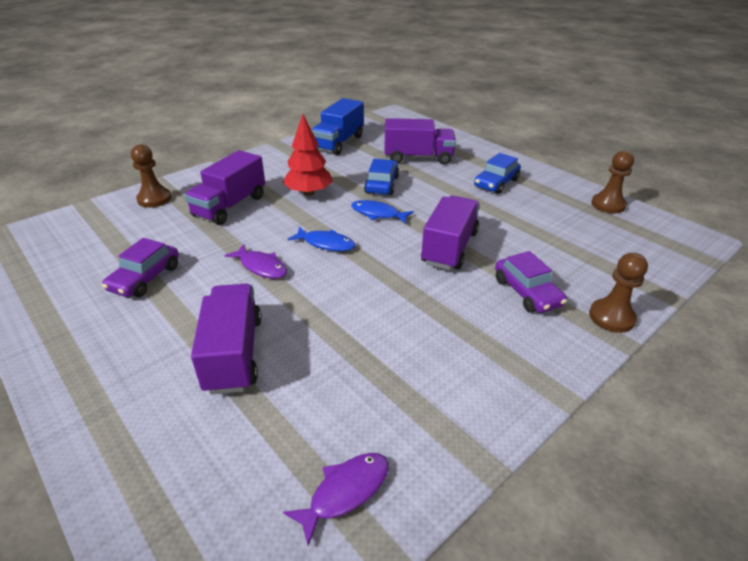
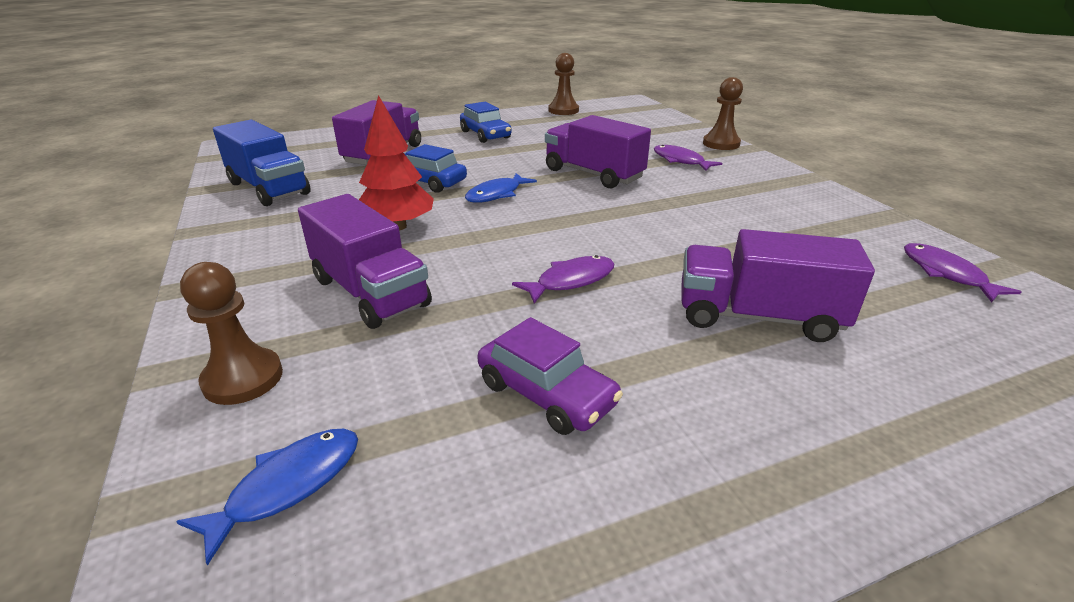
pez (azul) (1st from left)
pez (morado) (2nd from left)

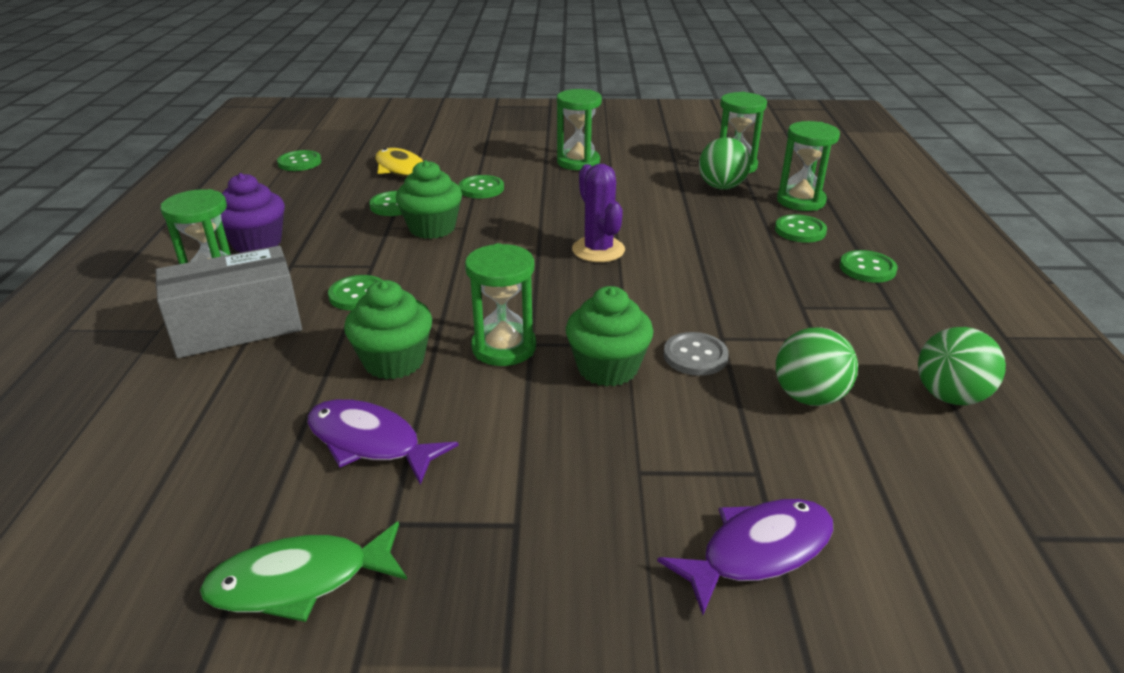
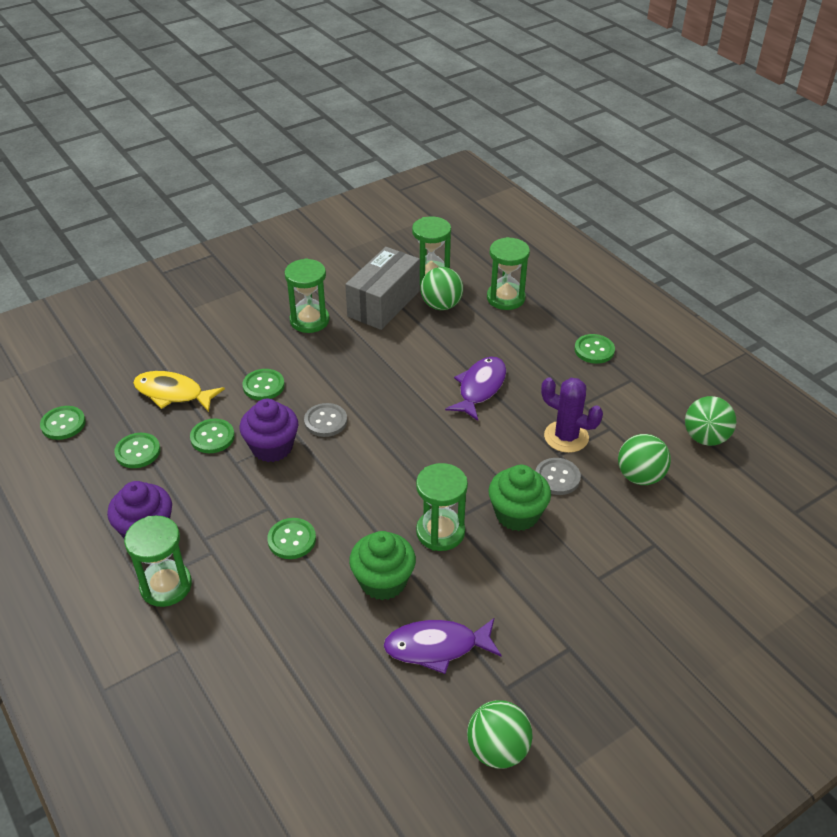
botón (verde) (2nd from left)
magdalena (morado) (2nd from left)
botón (gris) (1st from left)
caja (gris)
pez (morado) (2nd from left)
pelota (verde) (2nd from left)
cactus (morado)

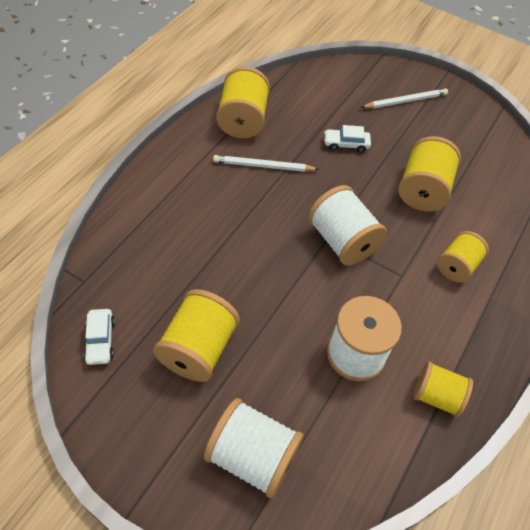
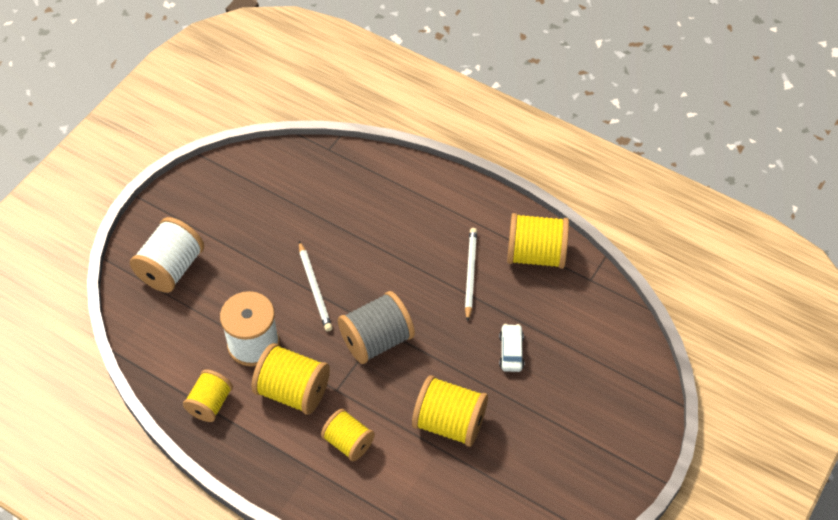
carrete (amarillo) (2nd from left)
lápiz (blanco) (1st from left)
carrete (gris)
coche (blanco) (1st from left in the first image)

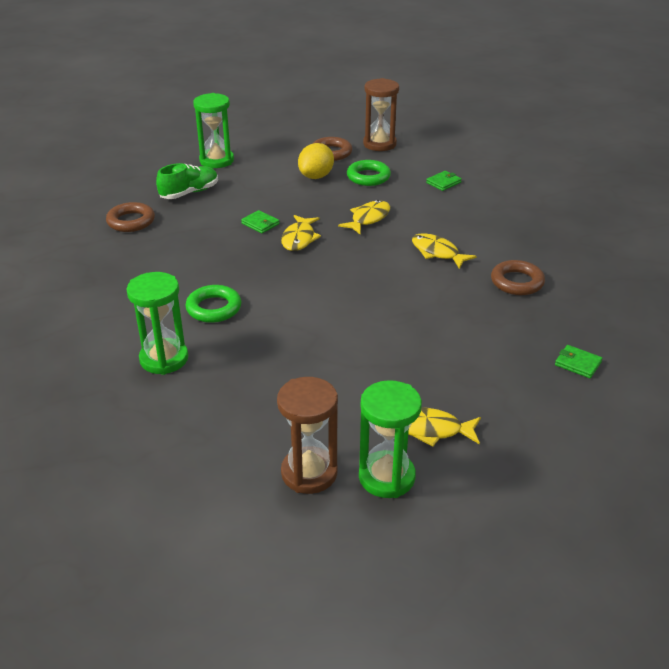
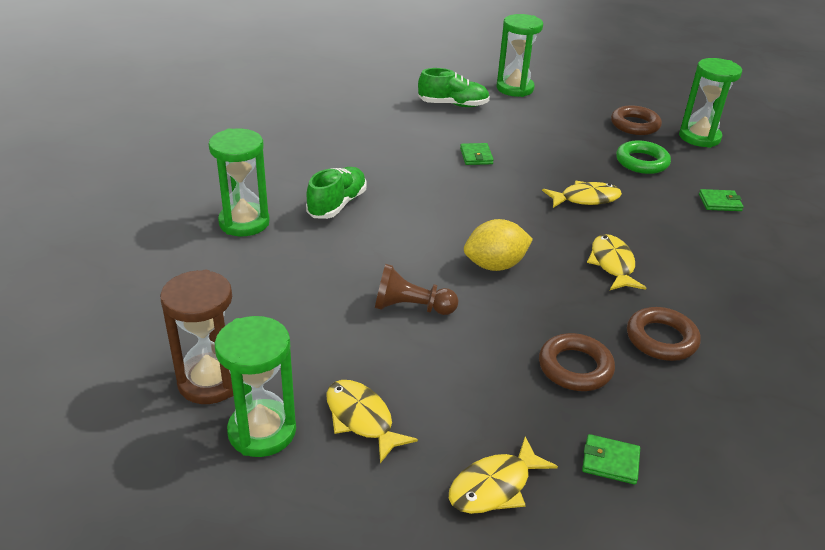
zapato (verde) (1st from left)
peón (marrón)
pez (amarillo) (2nd from left)
limón (amarillo)
anillo (marrón) (1st from left)
cartera (verde) (2nd from left)
reloj de arena (verde) (4th from left)

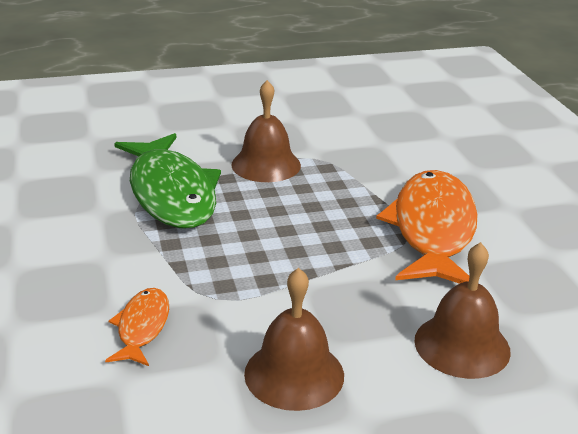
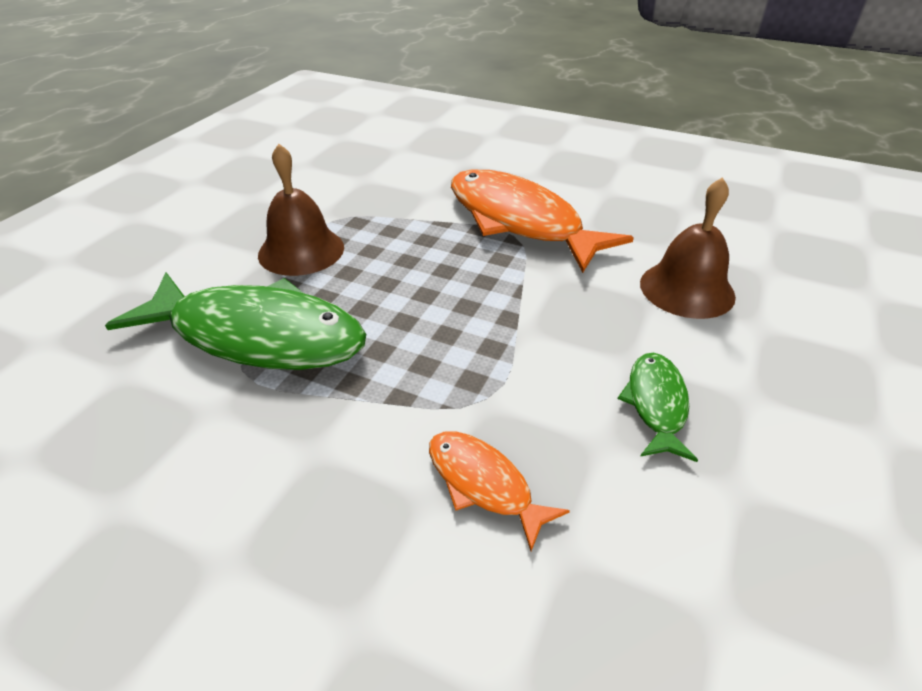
pez (verde) (2nd from left)

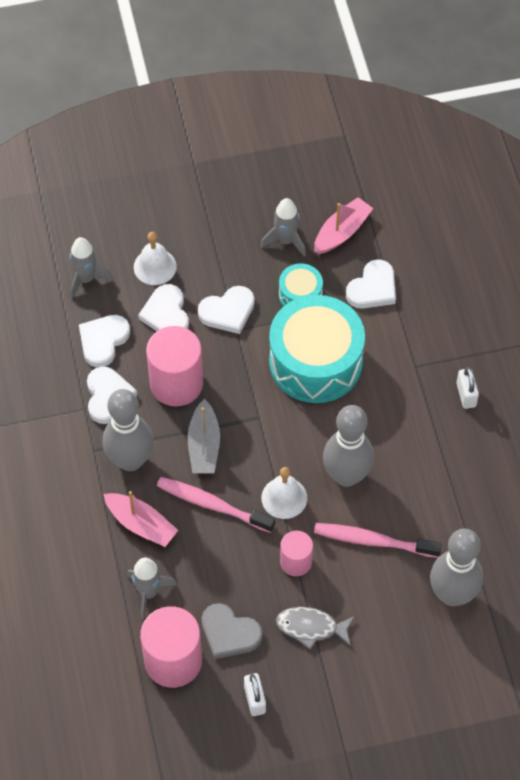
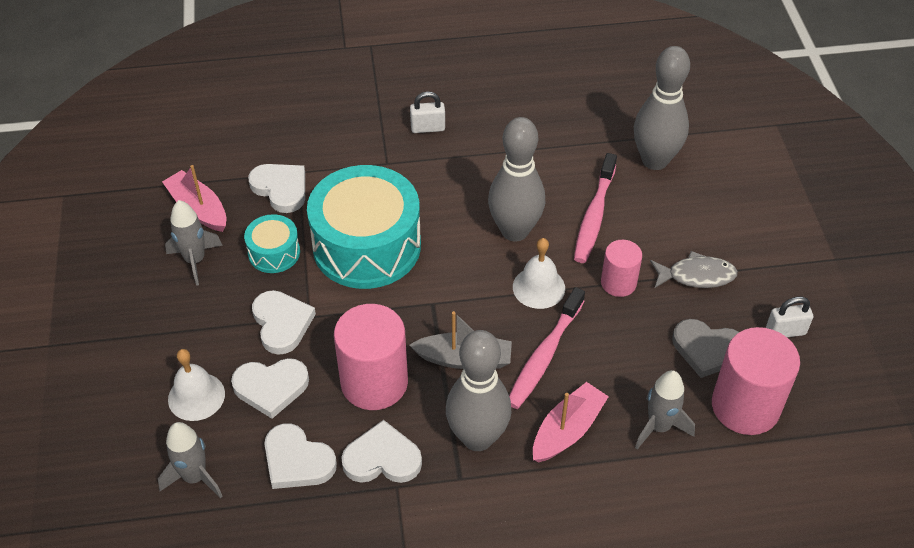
pez (gris)
corazón (gris)

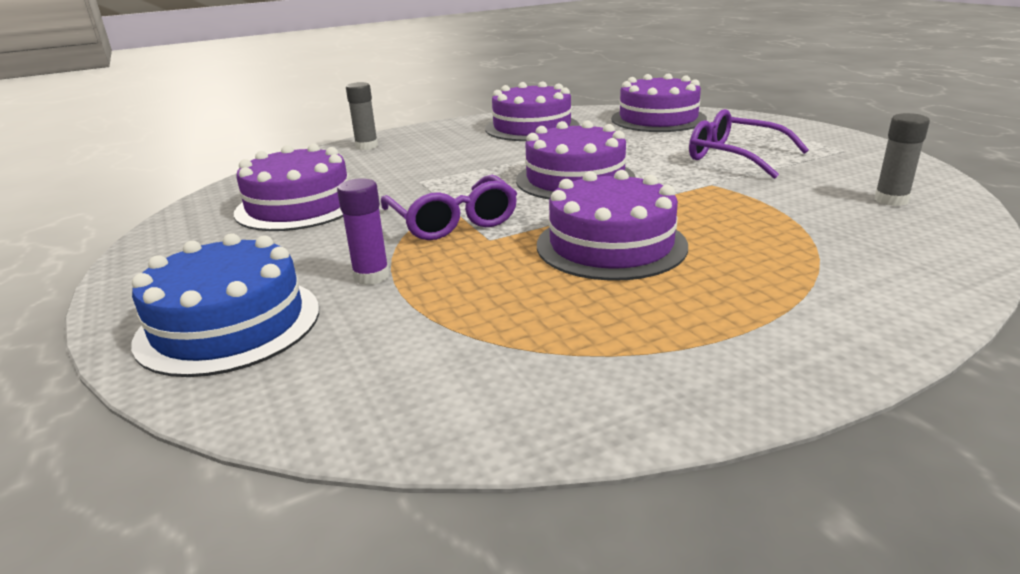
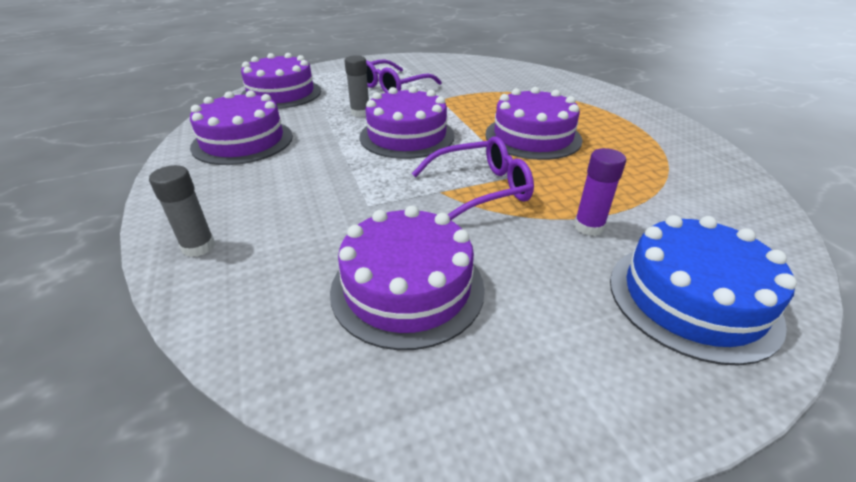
barra de pegamento (gris) (2nd from left)

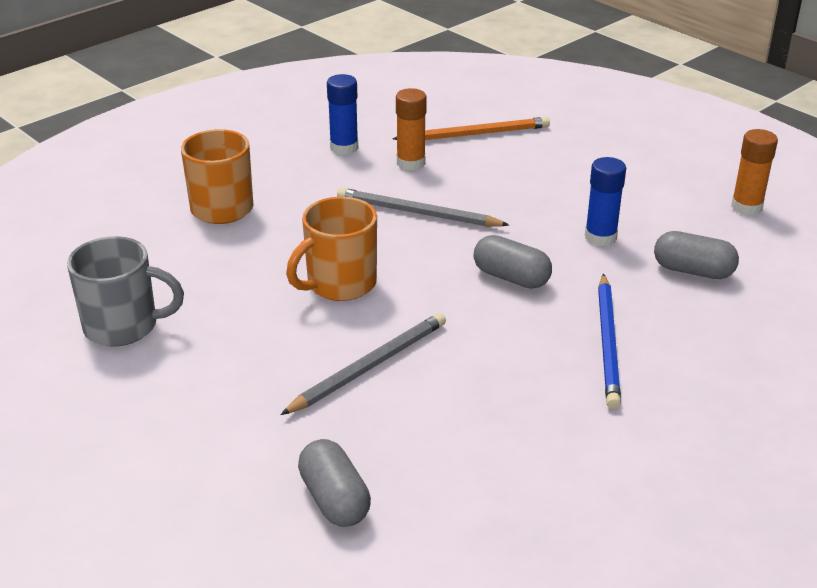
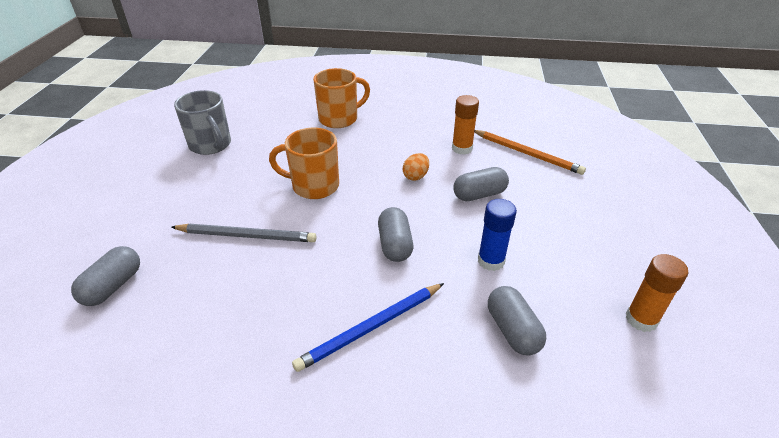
huevo (naranja)
cápsula (gris) (3rd from left)
barra de pegamento (azul) (1st from left in the first image)

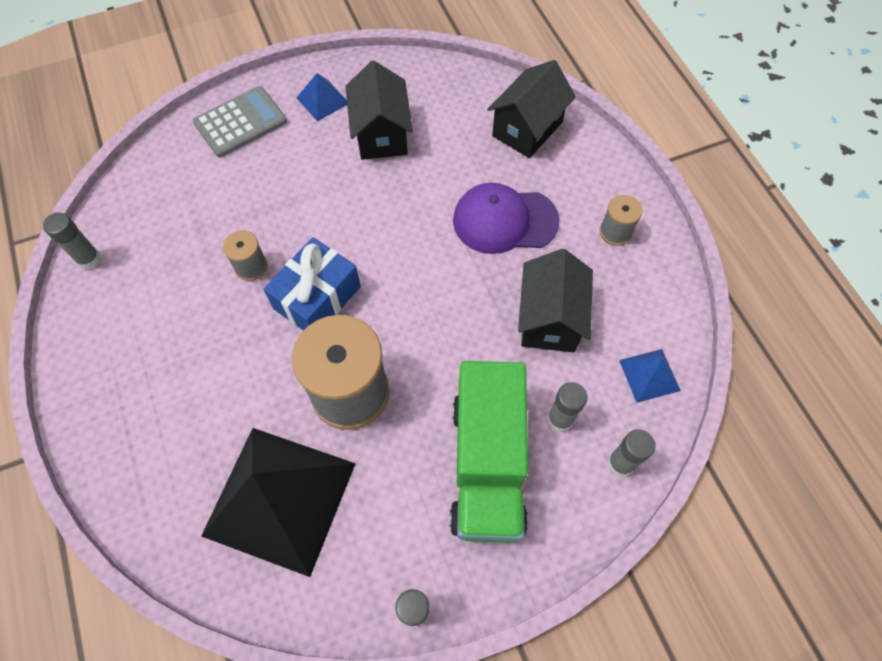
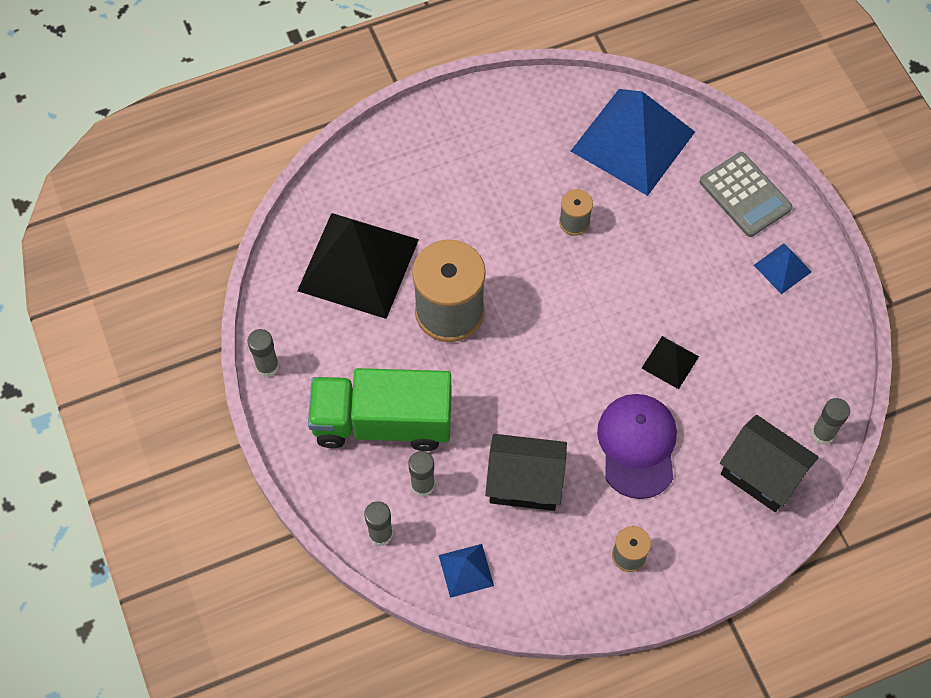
pirámide (azul) (2nd from left)
pirámide (negro) (2nd from left)
barra de pegamento (gris) (4th from left)
regalo (azul)
casa (negro) (1st from left in the first image)

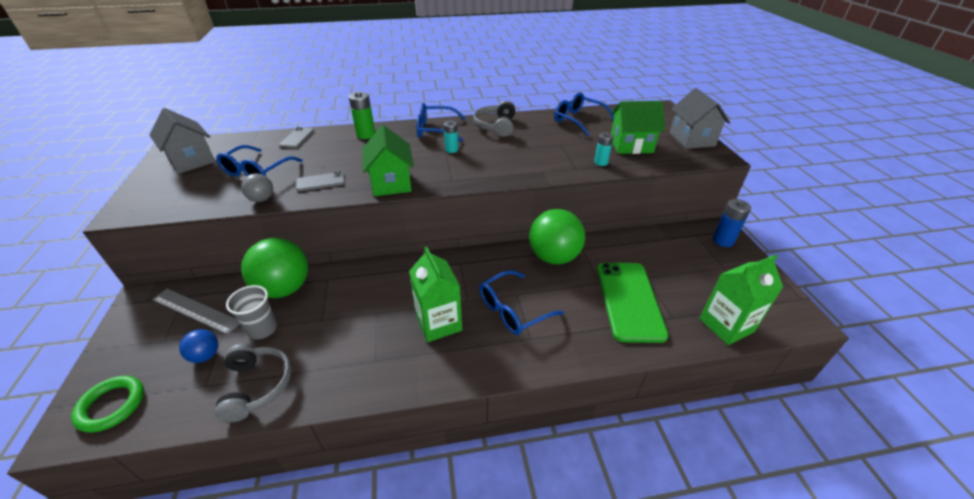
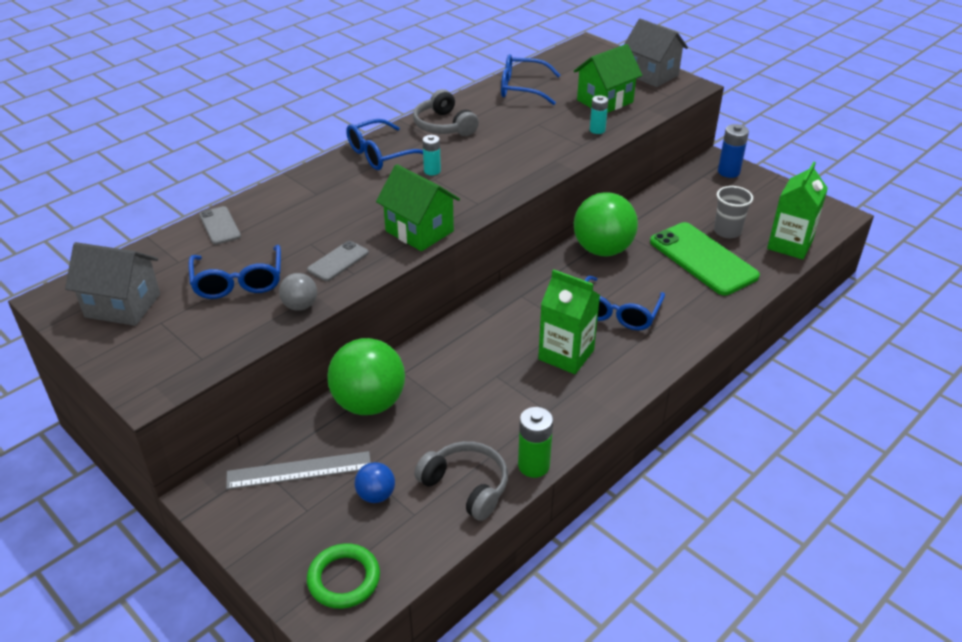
pila (verde)
vaso (gris)

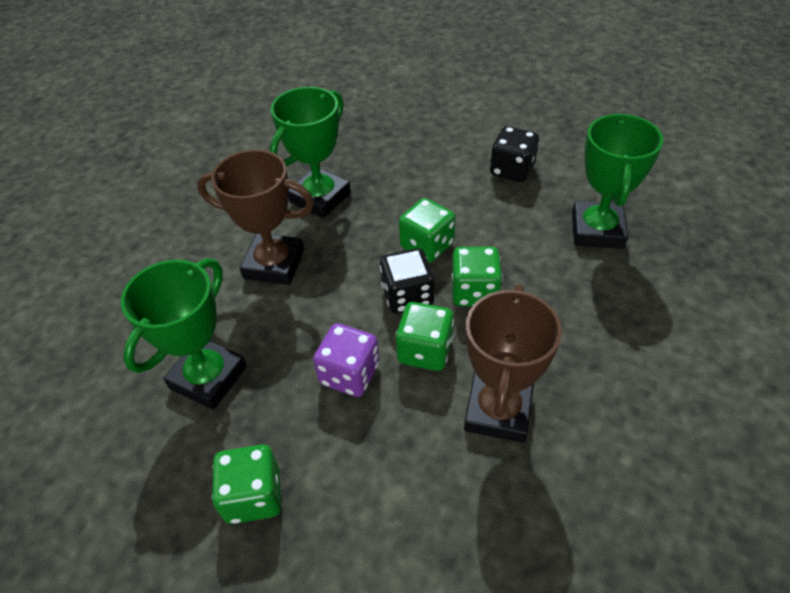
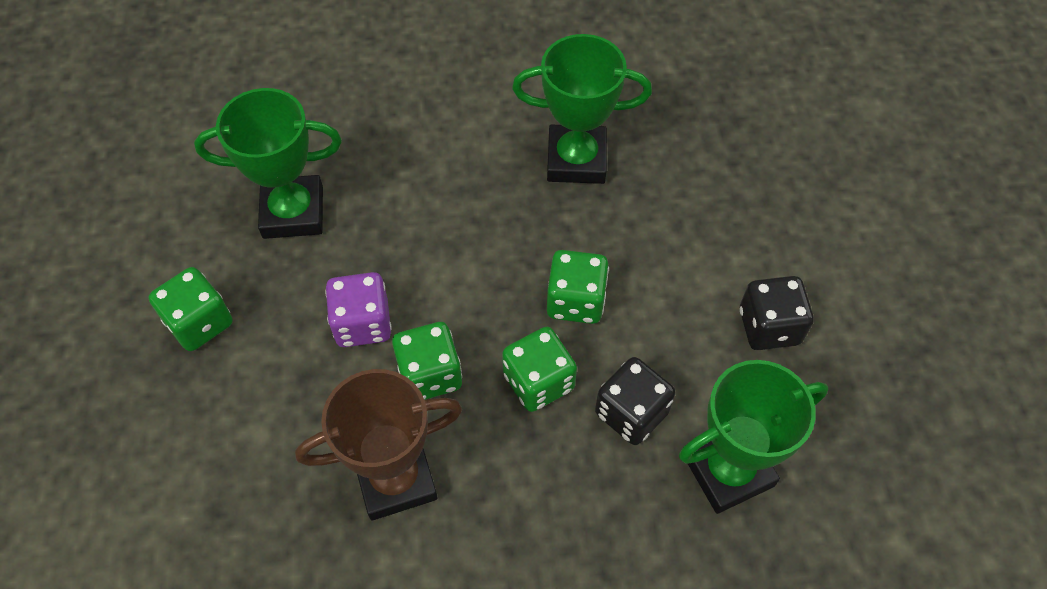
dado (negro) (1st from left)
trofeo (marrón) (1st from left in the first image)

